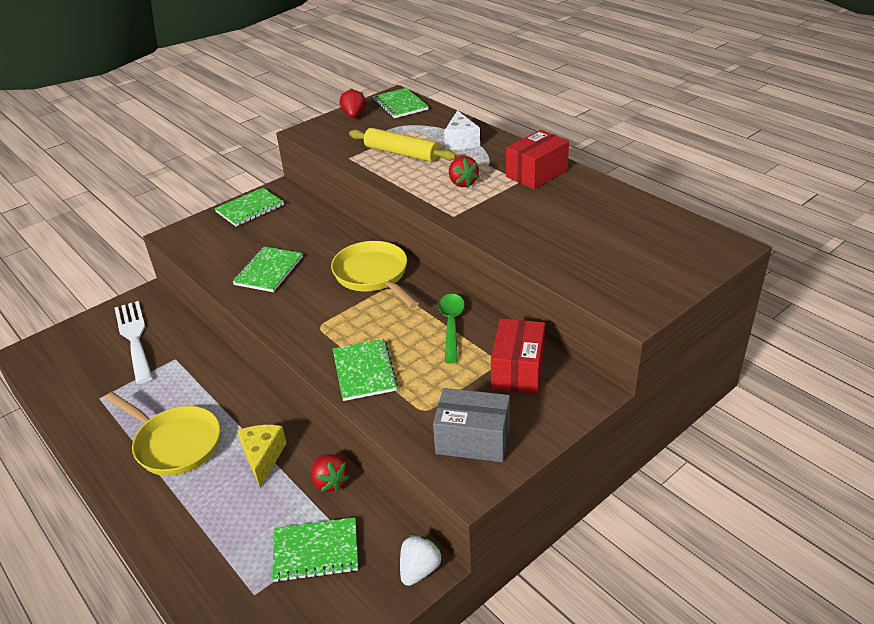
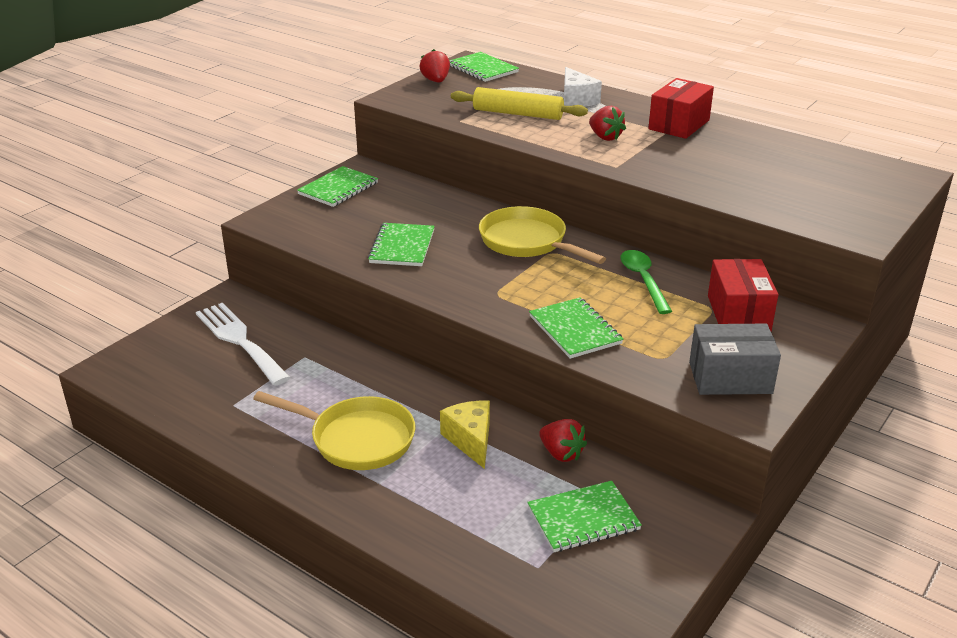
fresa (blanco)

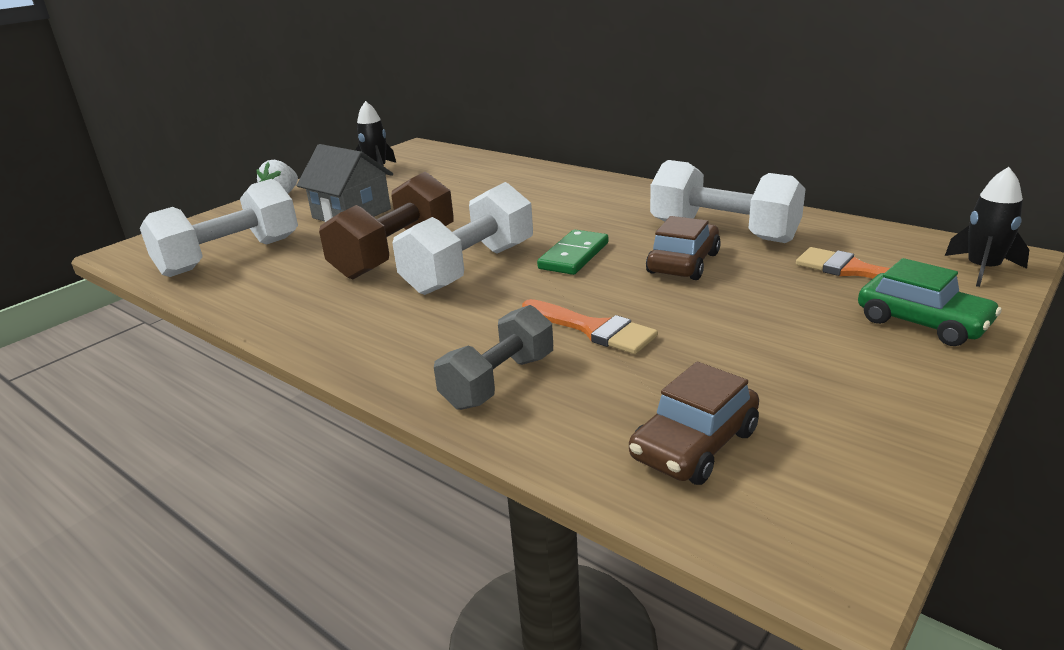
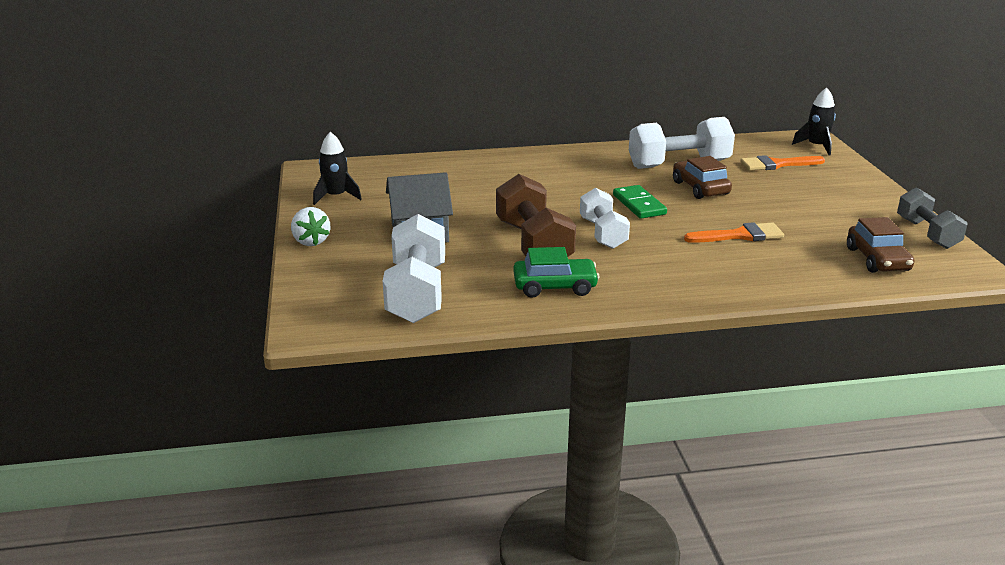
coche (verde)
mancuerna (blanco) (2nd from left)
mancuerna (gris)

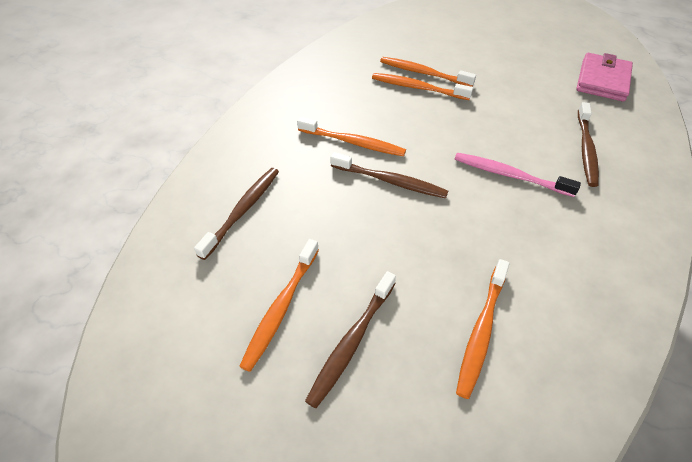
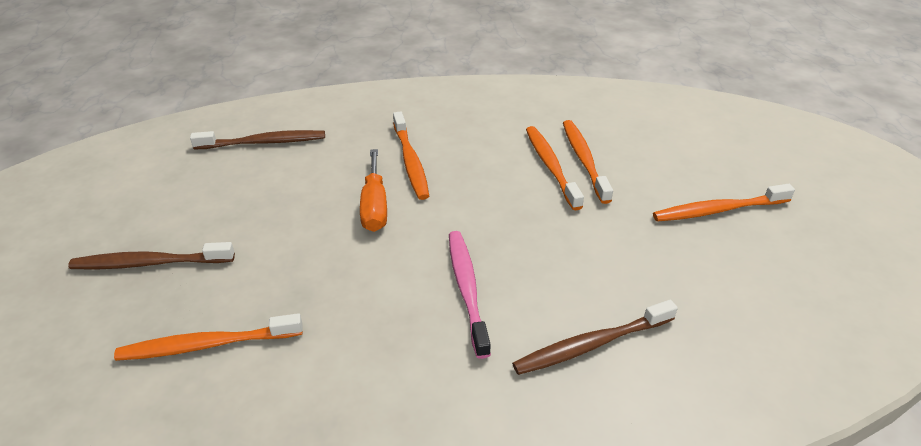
destornillador (naranja)
cepillo de dientes (naranja) (5th from left)
cartera (rosa)

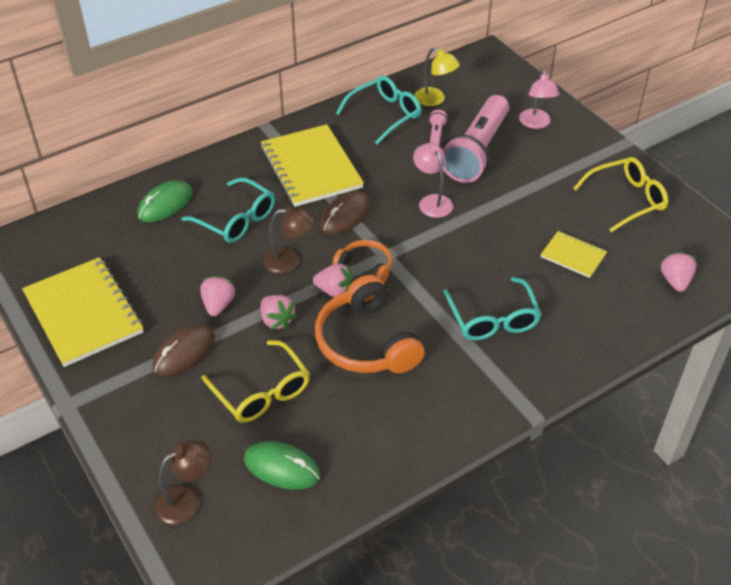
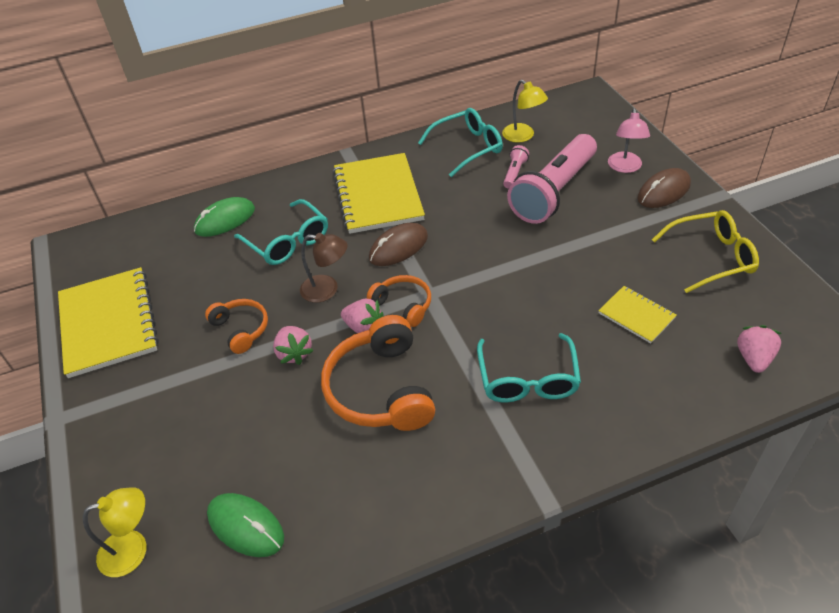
lámpara (amarillo) (1st from left)
auriculares (naranja) (1st from left)
ratón (marrón) (2nd from left)
gafas (amarillo) (1st from left in the first image)
lámpara (rosa) (1st from left in the first image)

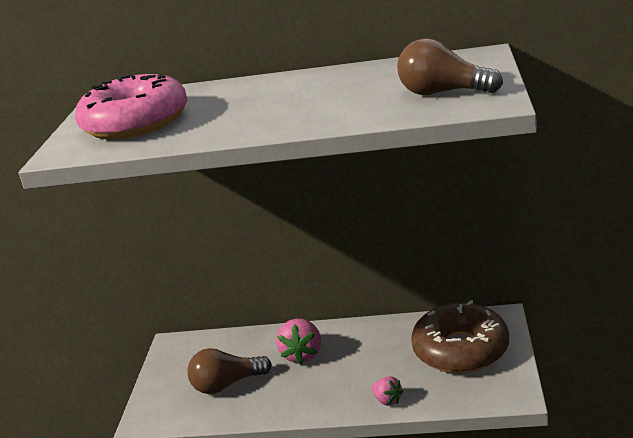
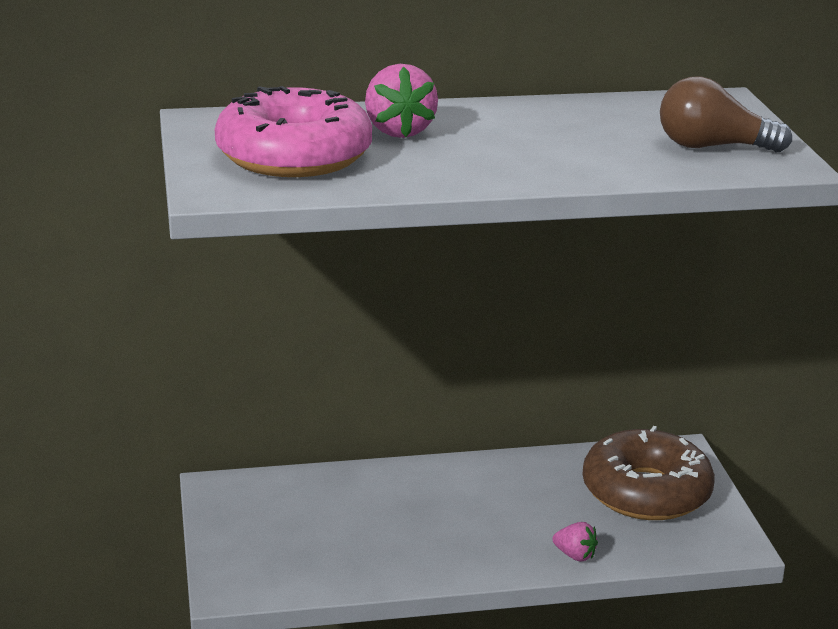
fresa (rosa) (1st from left)
bombilla (marrón) (1st from left in the first image)

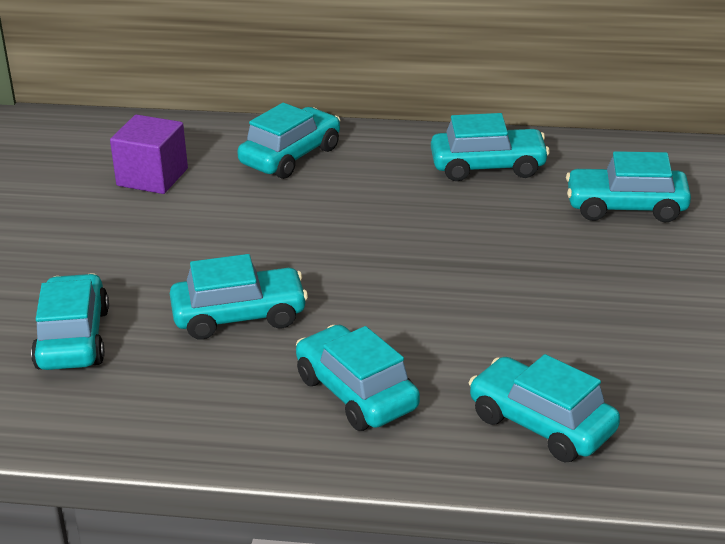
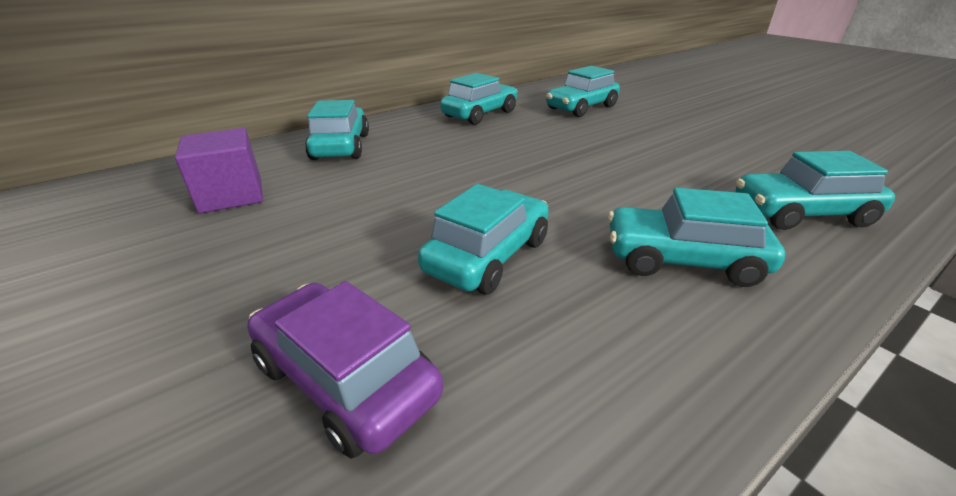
coche (morado)

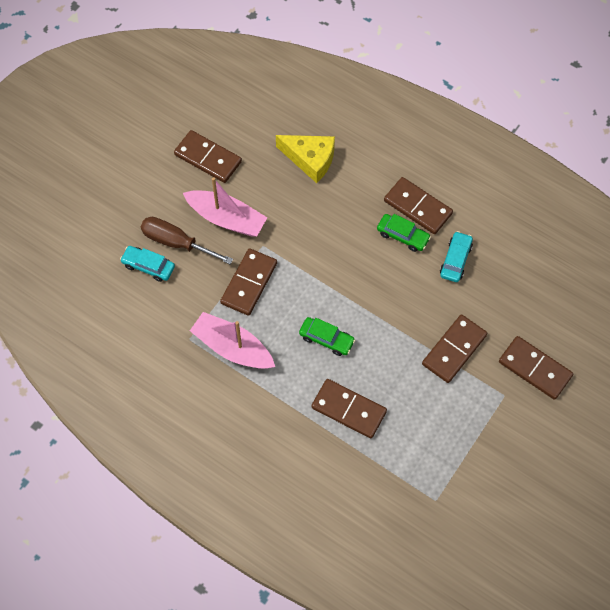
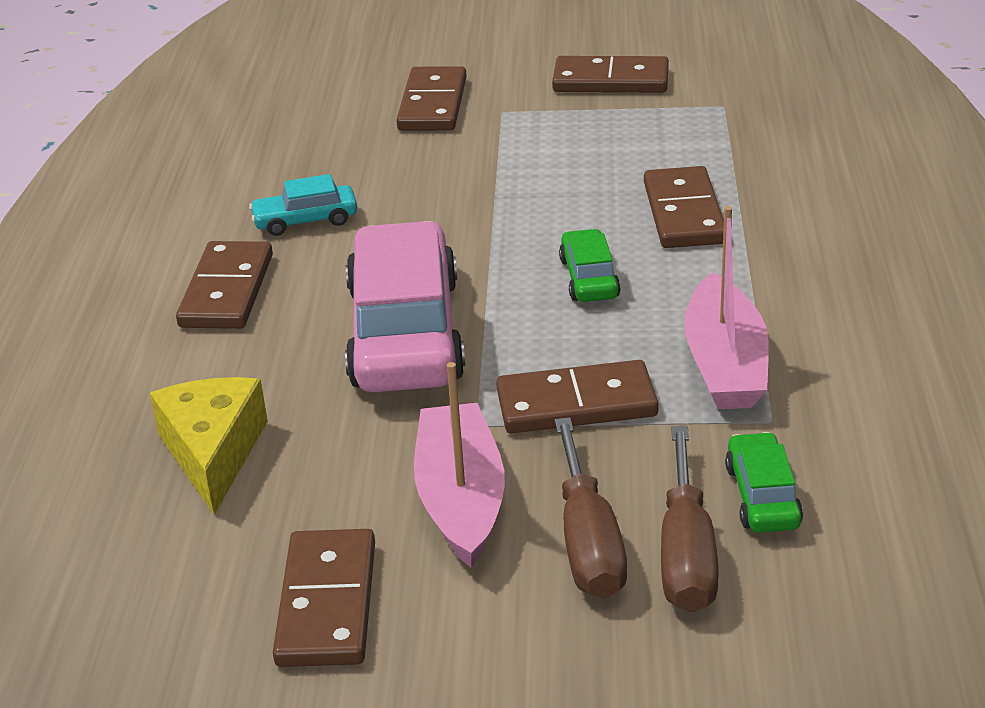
coche (rosa)
ficha de dominó (marrón) (5th from left)
destornillador (marrón) (2nd from left)
coche (verde) (2nd from left)

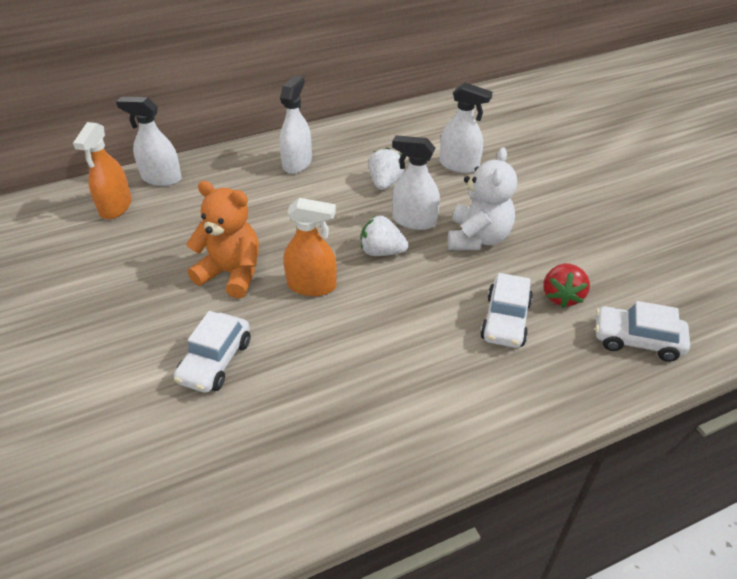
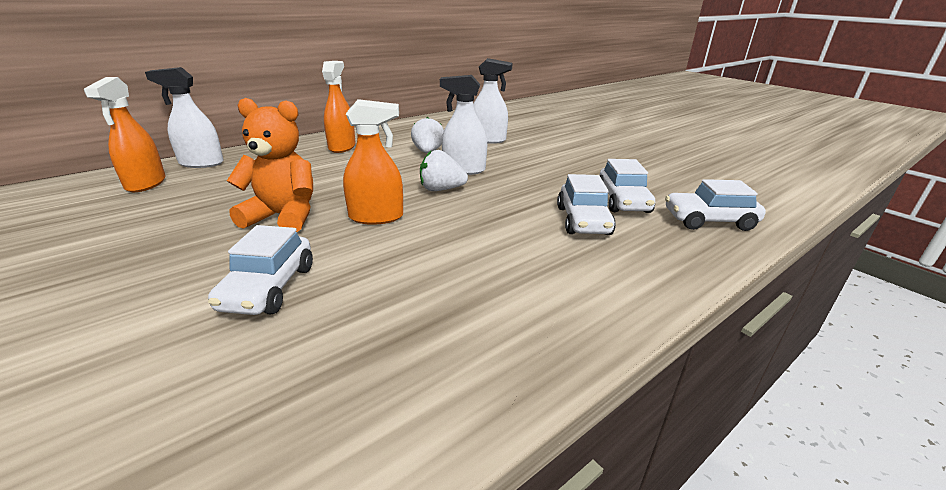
pulverizador (naranja) (2nd from left)
coche (blanco) (3rd from left)
osito (blanco)

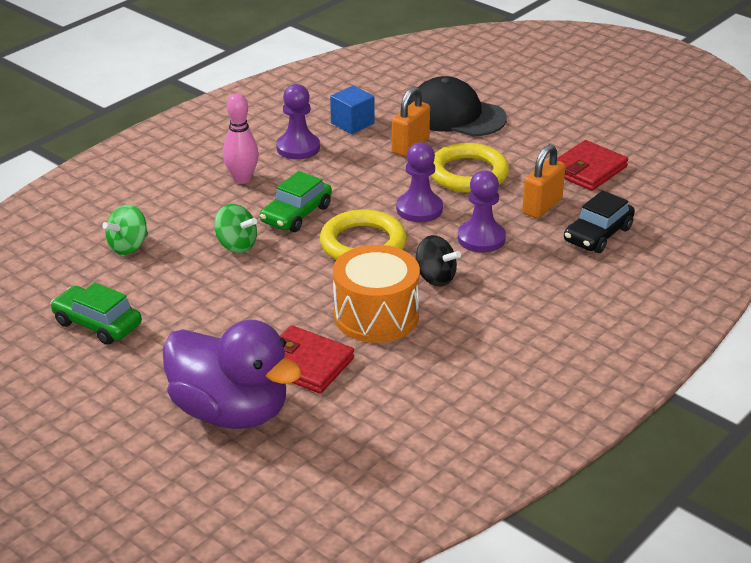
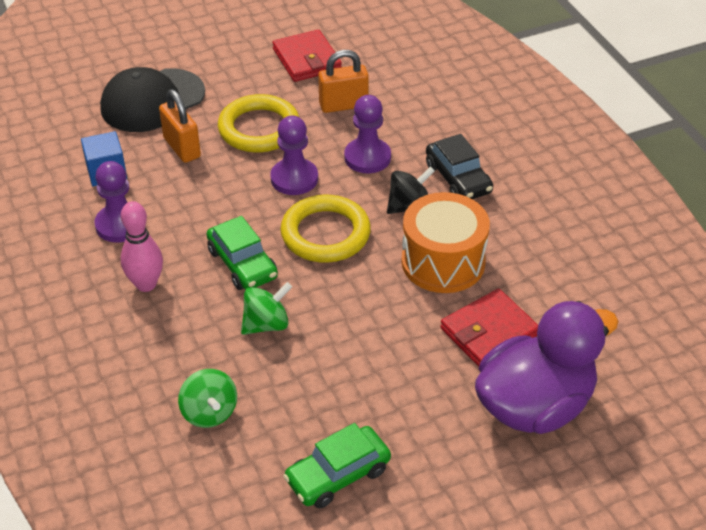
candado (naranja) (2nd from left)
coche (negro)

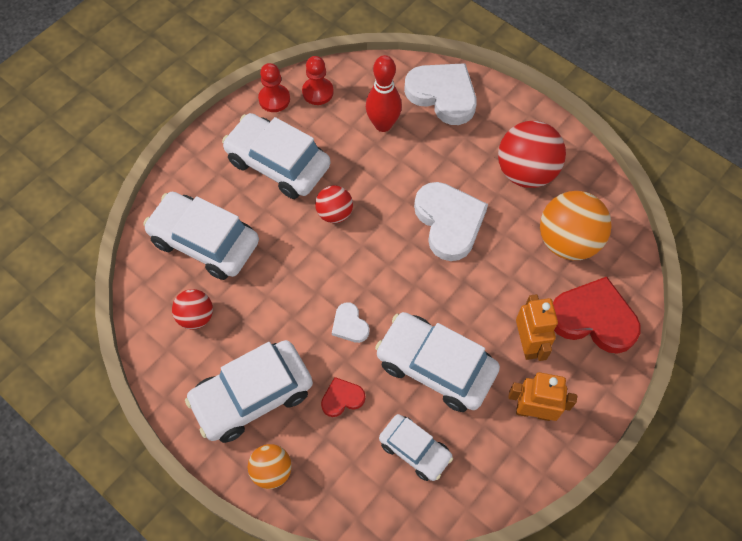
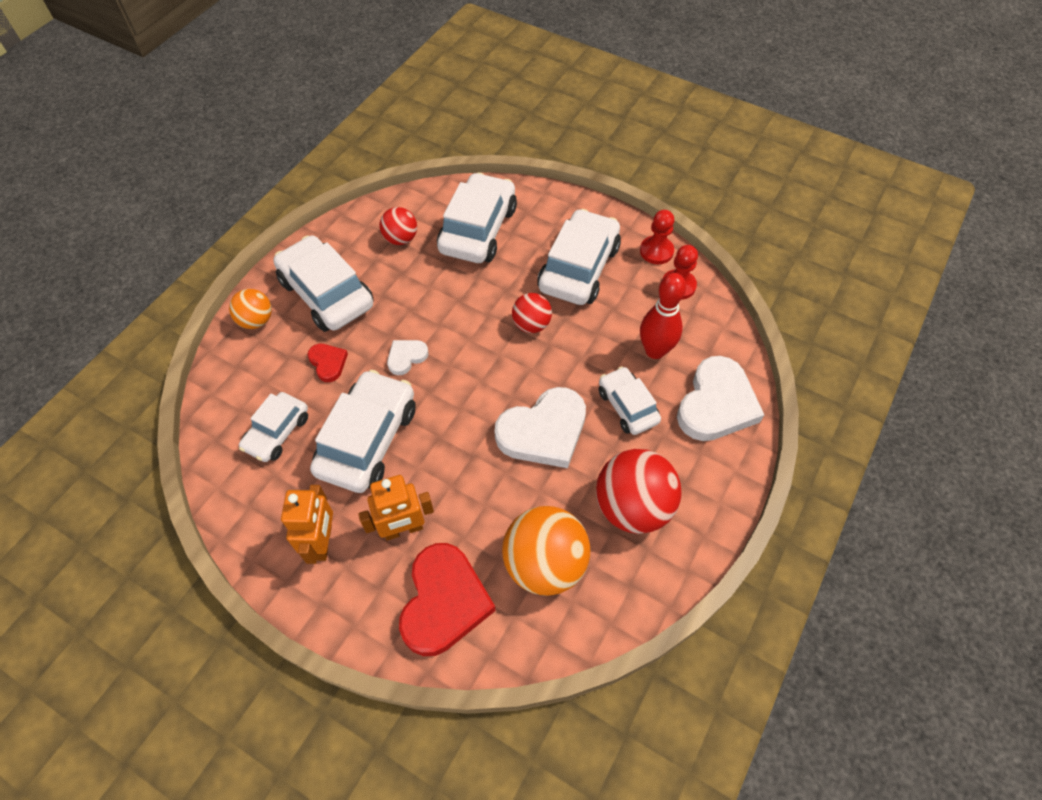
coche (blanco) (6th from left)

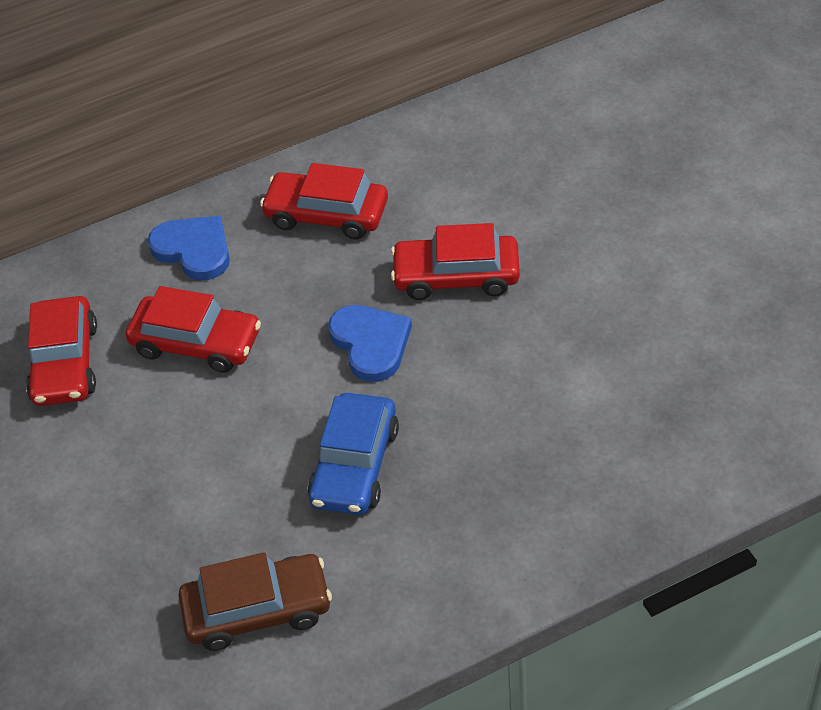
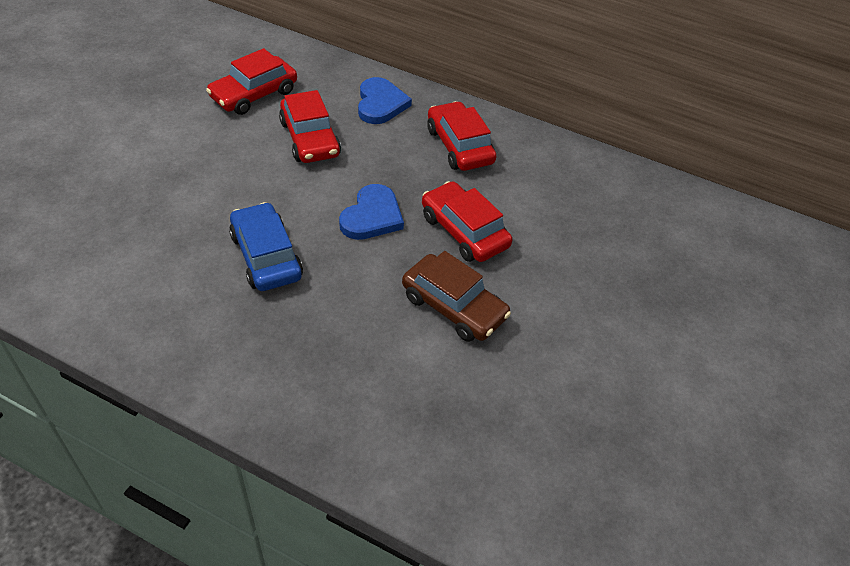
coche (azul)
coche (marrón)

